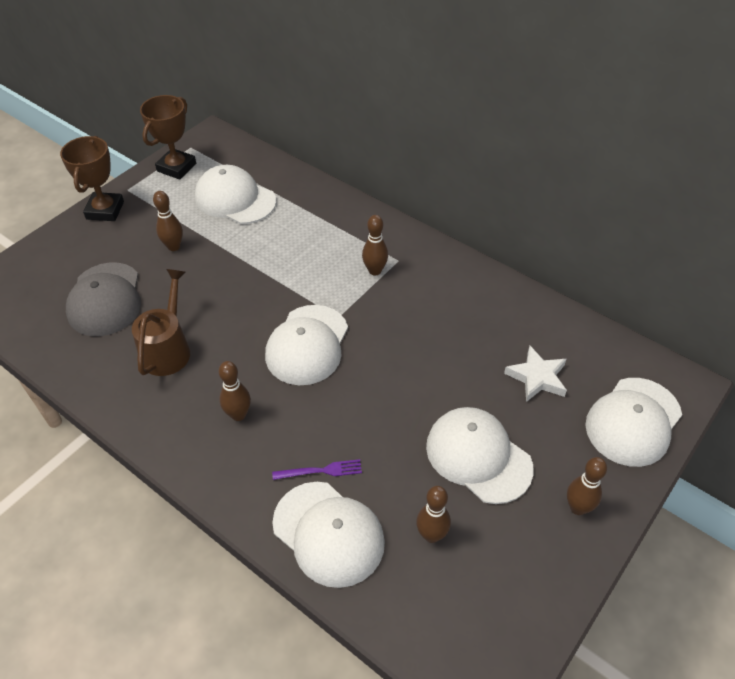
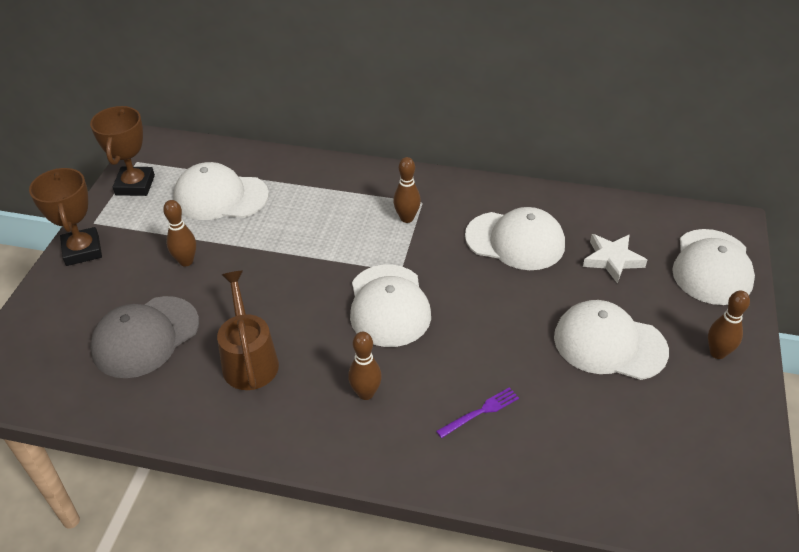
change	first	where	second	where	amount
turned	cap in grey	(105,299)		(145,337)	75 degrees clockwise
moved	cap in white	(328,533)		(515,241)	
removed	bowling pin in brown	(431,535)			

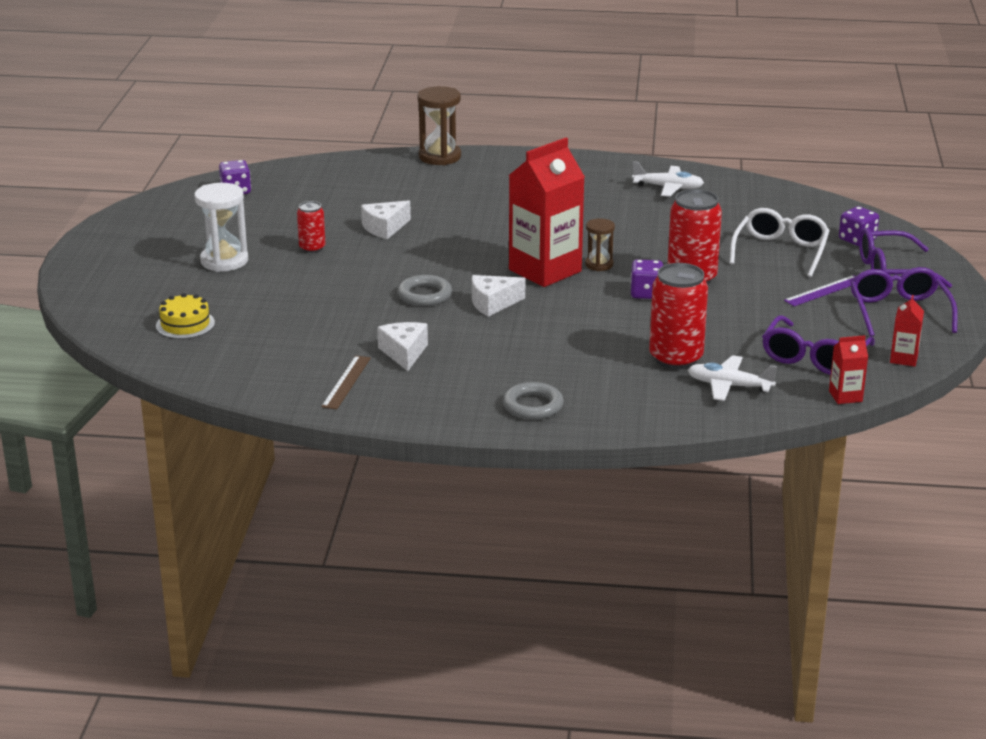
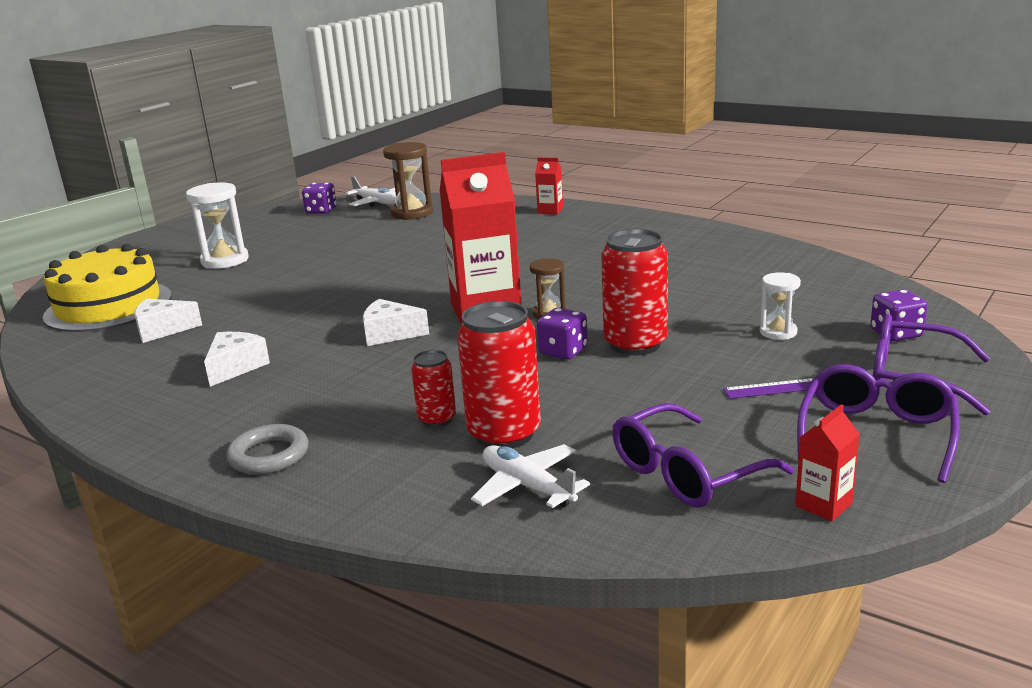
change	first	where	second	where	amount
moved	hourglass in brown	(440,157)		(412,213)	
moved	plane in white	(668,187)		(376,202)	
moved	cheese in white	(384,228)		(163,330)	
moved	can in red	(312,248)		(437,419)	
replaced	glasses in white	(780,252)	hourglass in white	(778,332)	
removed	ring in grey	(424,295)			
resized	cake in yellow	(185,324)		(108,306)	x2.05
moved	carton in red	(845,396)		(550,211)	
removed	ruler in brown	(346,382)			

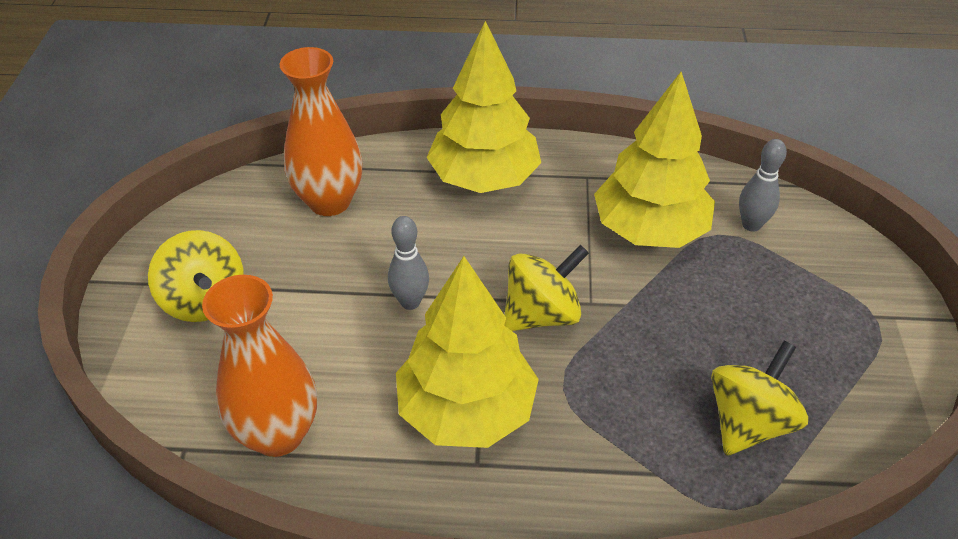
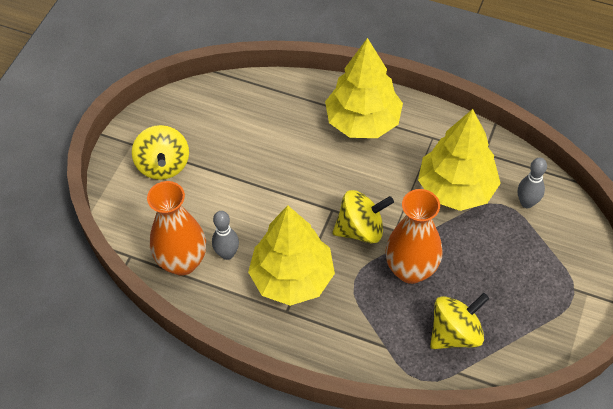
change	first	where	second	where	amount
moved	vase in orange	(329,201)		(411,270)	
moved	bowling pin in grey	(410,302)		(227,254)	

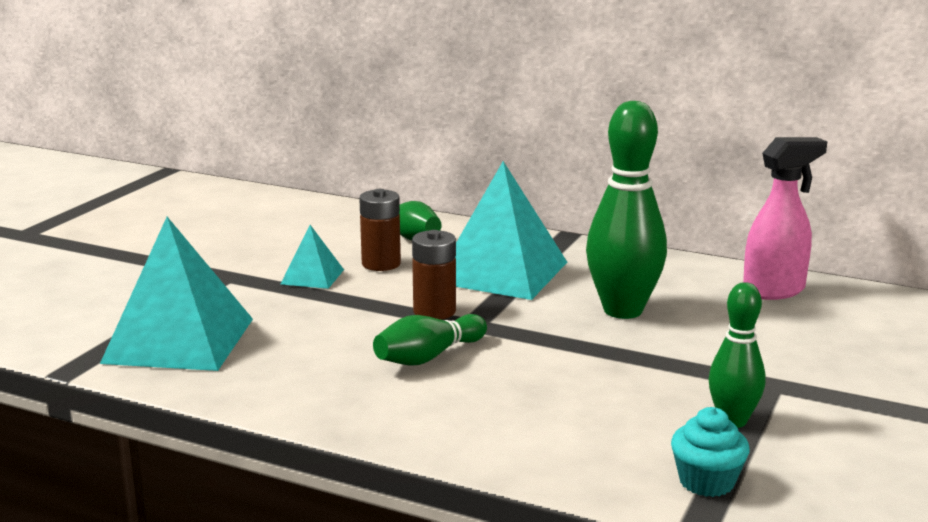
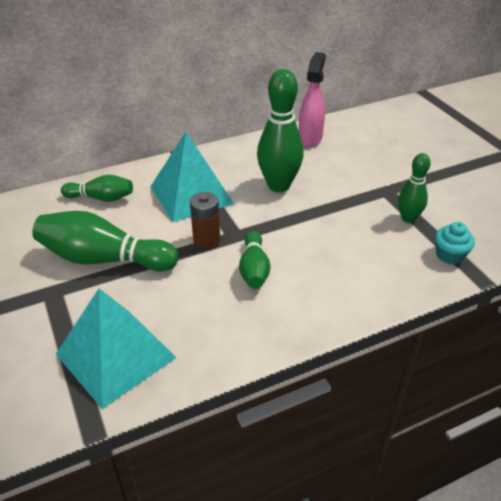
change	first	where	second	where	amount
removed	battery in brown	(381,264)			
replaced	pyramid in turquoise	(312,276)	bowling pin in green	(104,259)	

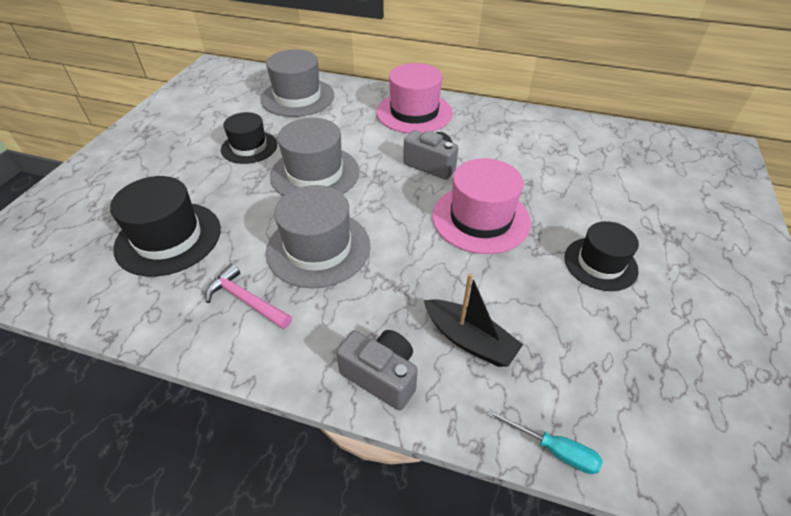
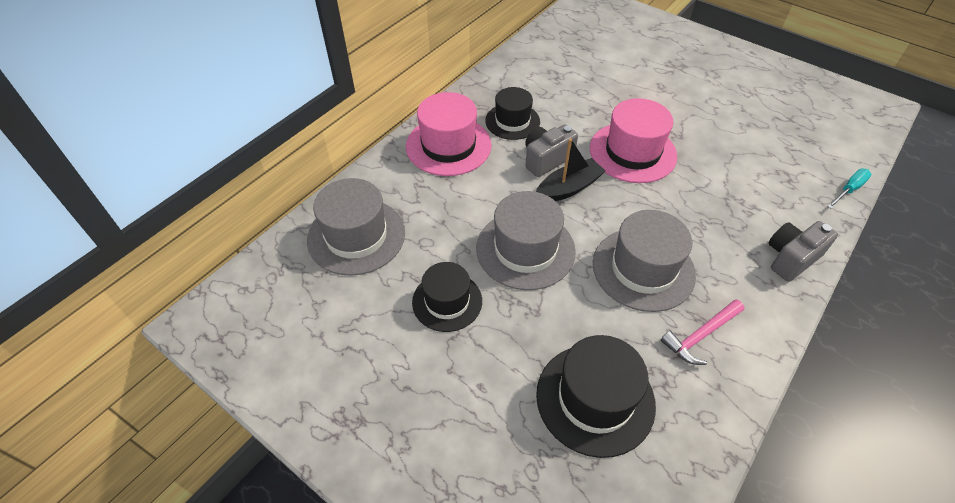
change	first	where	second	where	amount
moved	hat in black	(600,263)		(512,121)	
moved	boat in black	(469,340)		(568,188)	

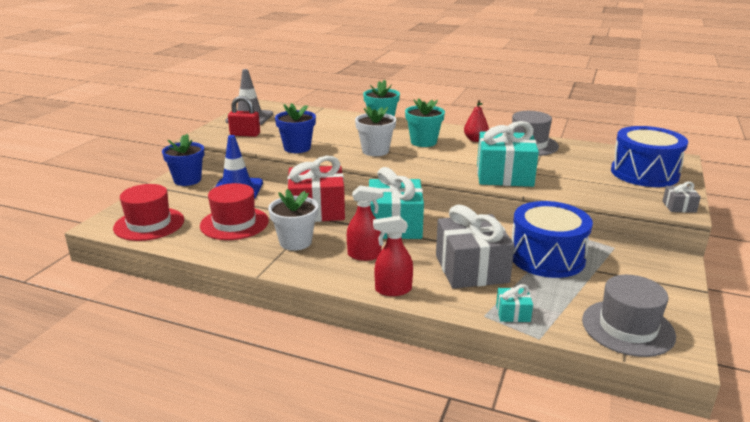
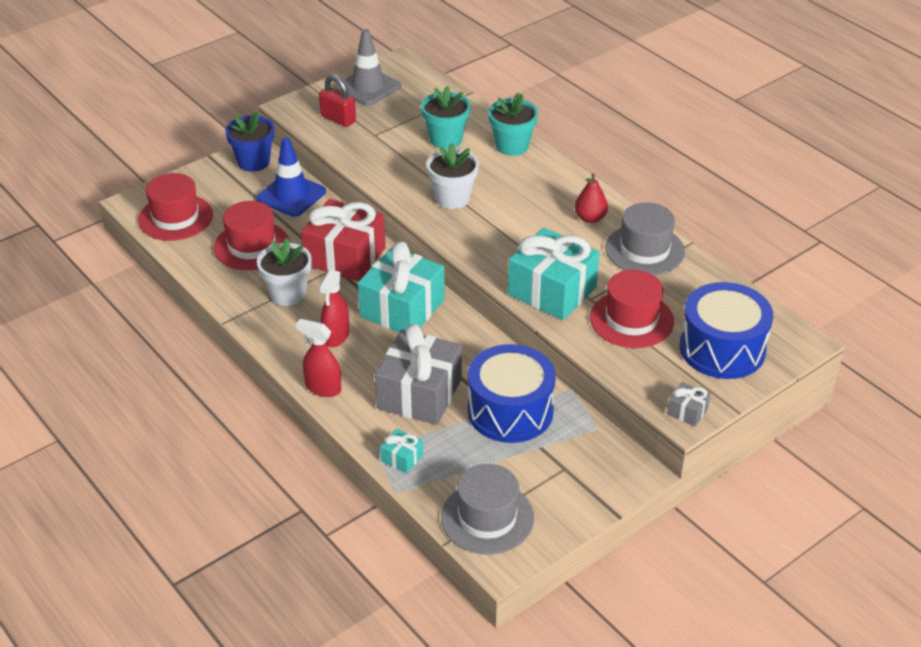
change	first	where	second	where	amount
moved	flower pot in turquoise	(423,142)		(446,139)	
removed	flower pot in blue	(297,148)			
turned	spray bottle in red	(364,255)		(336,336)	75 degrees clockwise
added			hat in red	(631,319)	

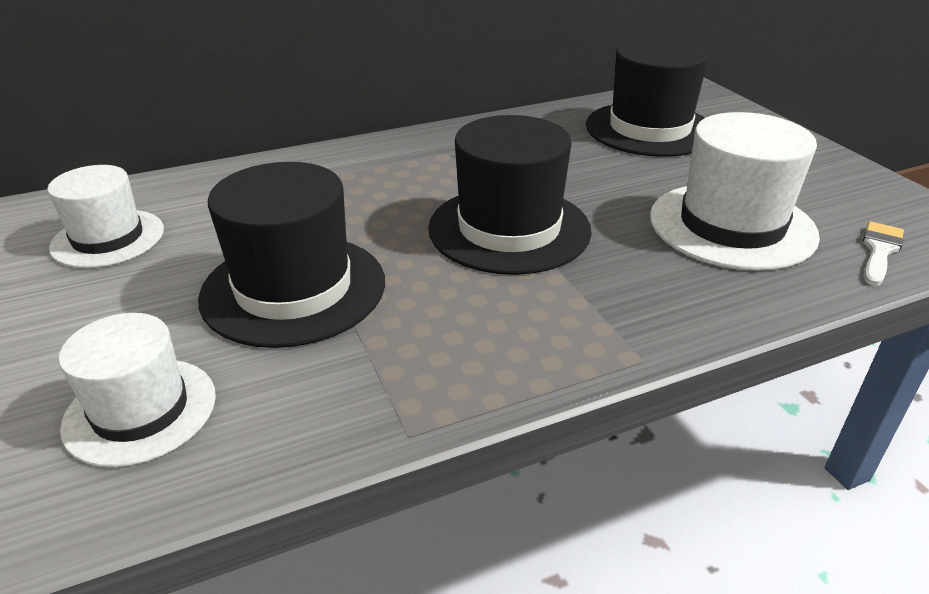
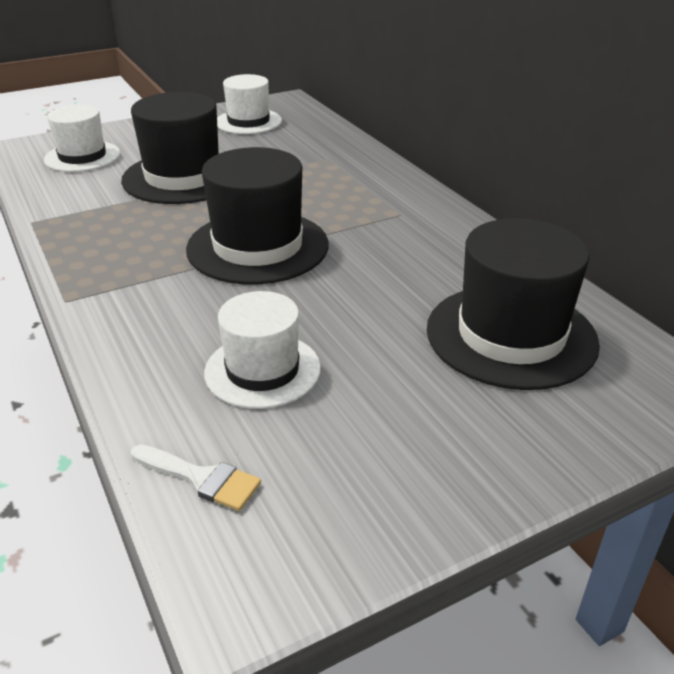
change	first	where	second	where	amount
resized	hat in white	(731,225)		(262,370)	x0.65

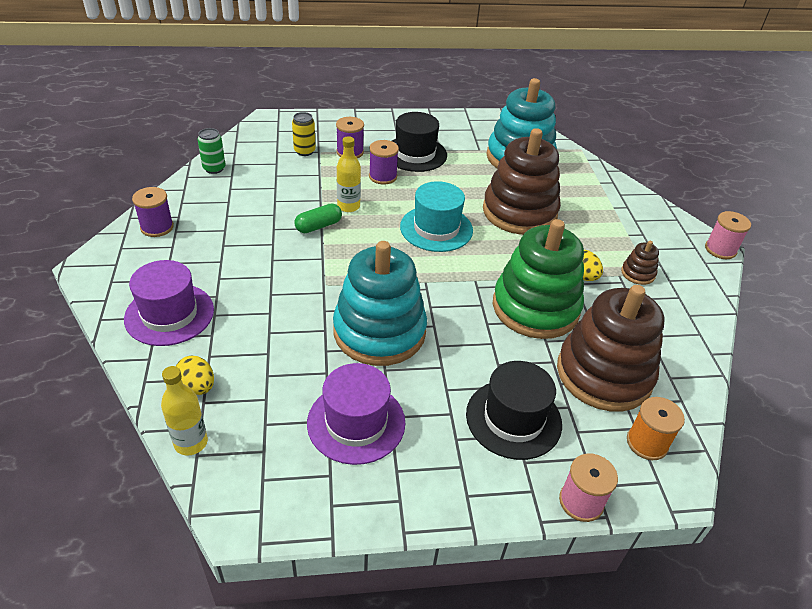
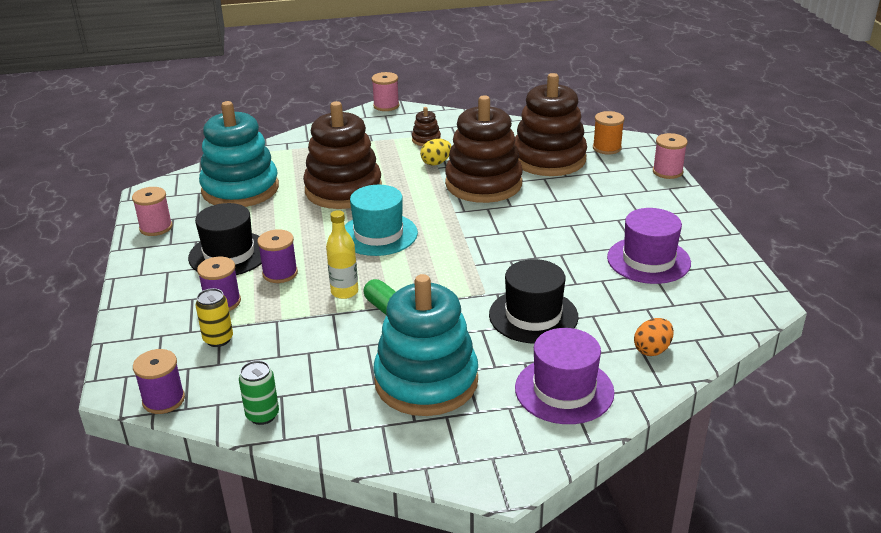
change	first	where	second	where	amount
moved	spool in purple	(157,227)		(163,400)	
recoloured	stacking toy in green	(535,307)	stacking toy in brown	(483,184)	
moved	stacking toy in turquoise	(379,332)		(426,381)	
recoloured	egg in yellow	(197,387)	egg in orange	(652,350)	
moved	hat in black	(513,419)		(533,316)	
removed	bottle in yellow	(191,443)			
added			spool in pink	(156,227)	

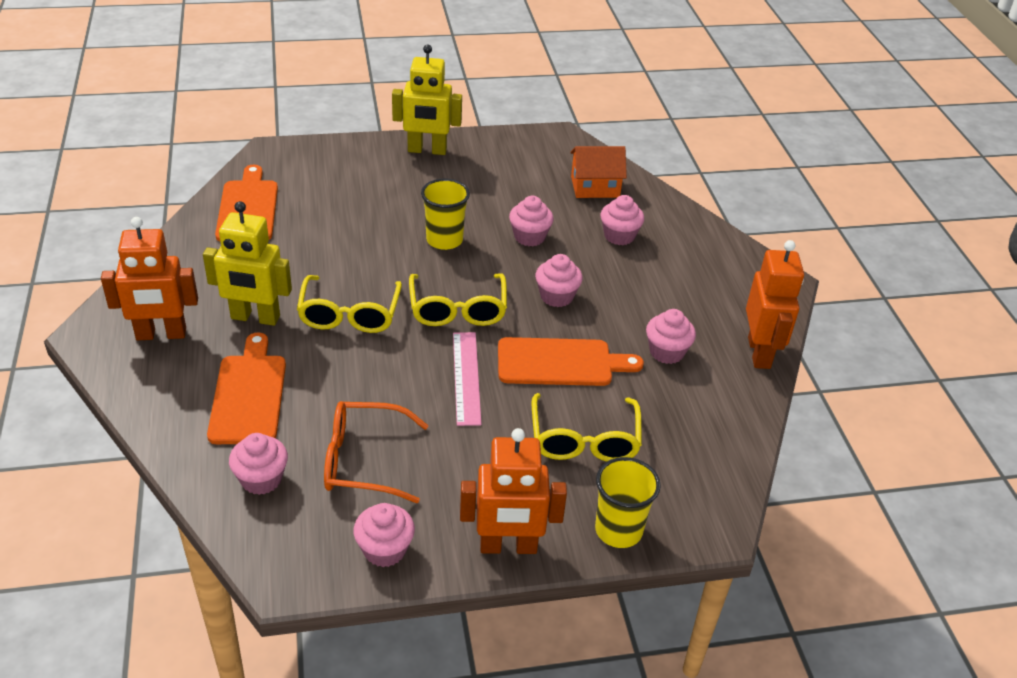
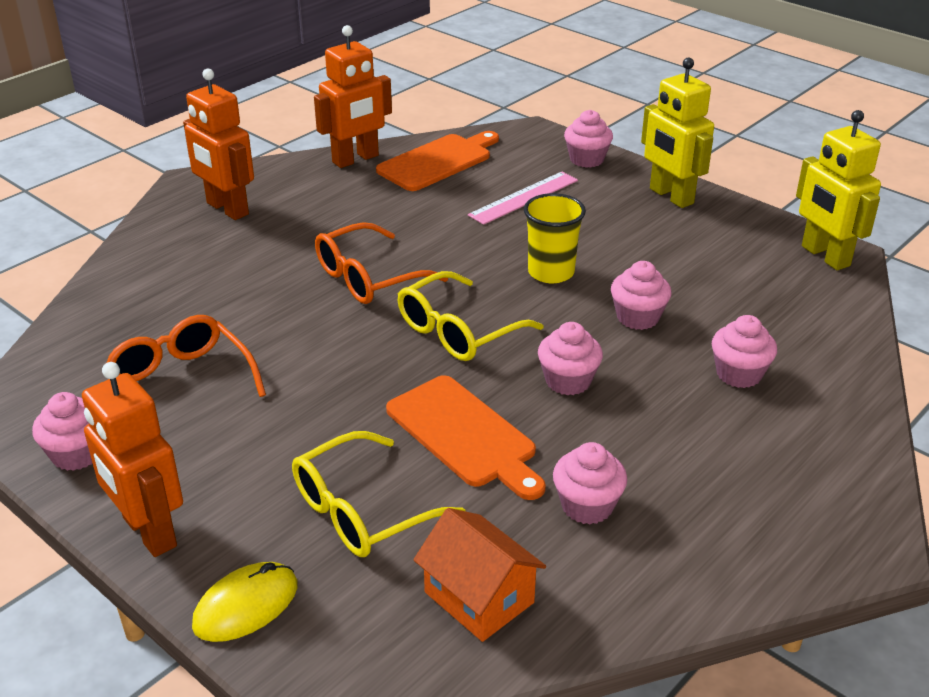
change	first	where	second	where	amount
moved	house in orange	(595,187)		(479,597)	
moved	robot in yellow	(255,318)		(825,256)	
moved	robot in orange	(759,353)		(356,159)	
recoloured	glasses in yellow	(349,314)	glasses in orange	(369,277)	
removed	cutting board in orange	(249,394)			
moved	ruler in pink	(466,377)		(524,198)	
moved	cupcake in pink	(261,479)		(586,159)	
replaced	cup in yellow	(618,530)	mouse in yellow	(246,605)	

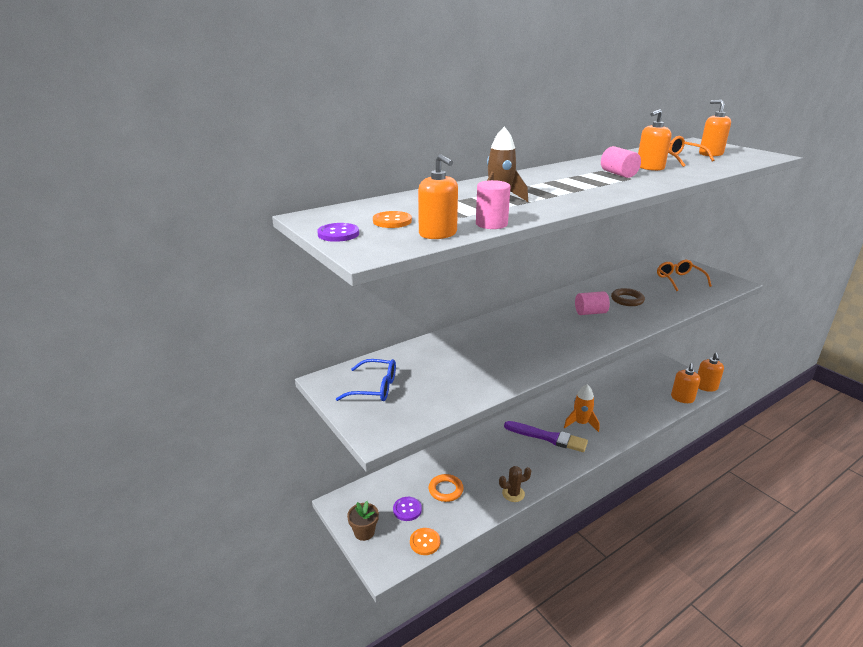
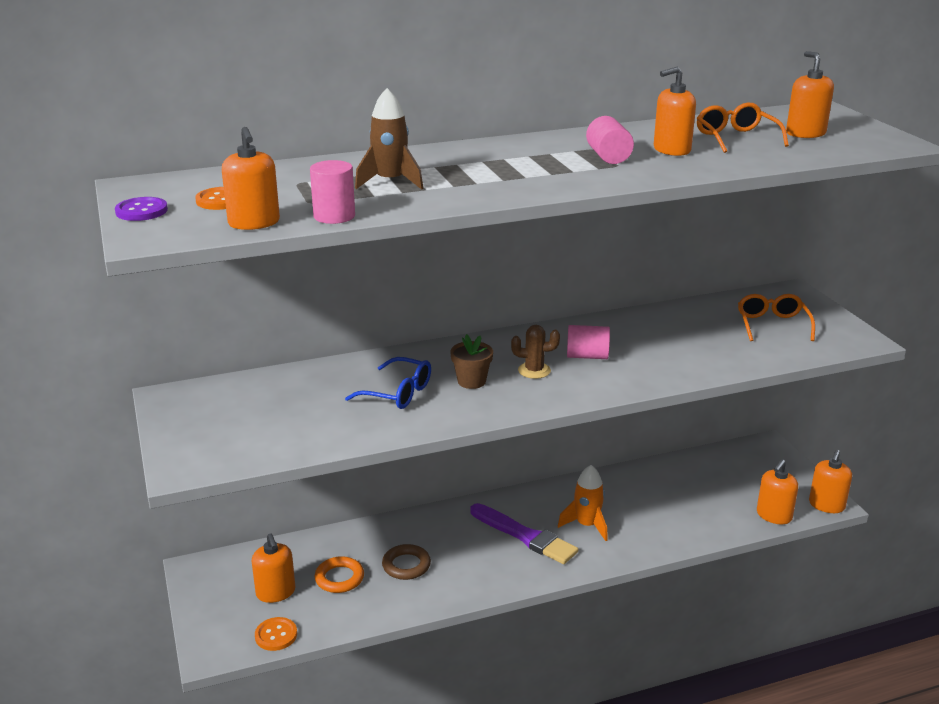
change	first	where	second	where	amount
moved	ring in brown	(627,300)		(406,565)	
moved	glasses in blue	(375,388)		(398,393)	
moved	cactus in brown	(513,494)		(534,370)	
replaced	button in purple	(407,509)	soap dispenser in orange	(276,592)	
moved	flower pot in brown	(364,532)		(471,381)	

